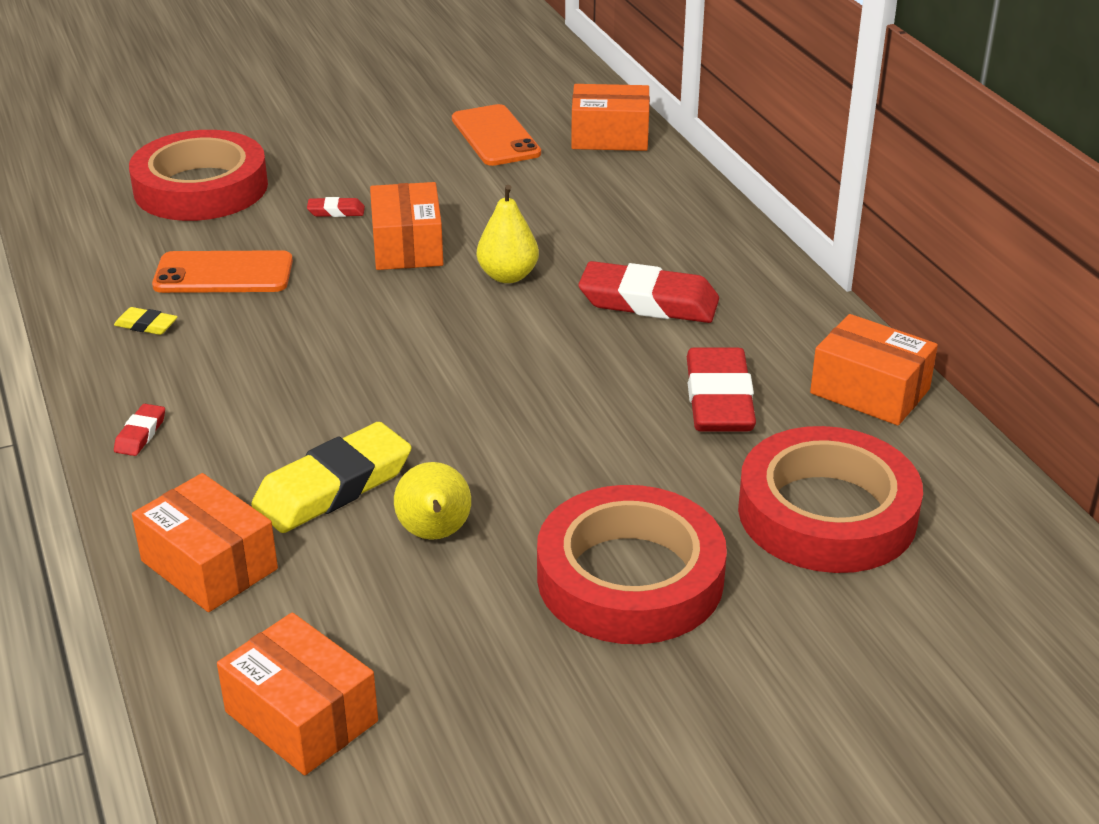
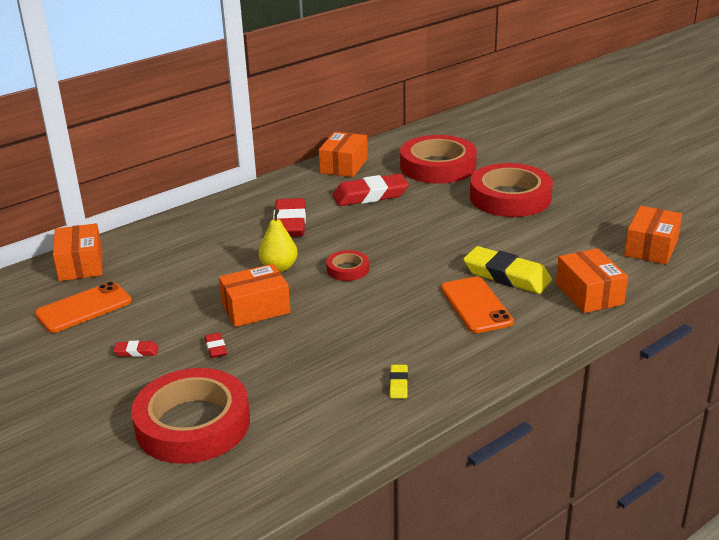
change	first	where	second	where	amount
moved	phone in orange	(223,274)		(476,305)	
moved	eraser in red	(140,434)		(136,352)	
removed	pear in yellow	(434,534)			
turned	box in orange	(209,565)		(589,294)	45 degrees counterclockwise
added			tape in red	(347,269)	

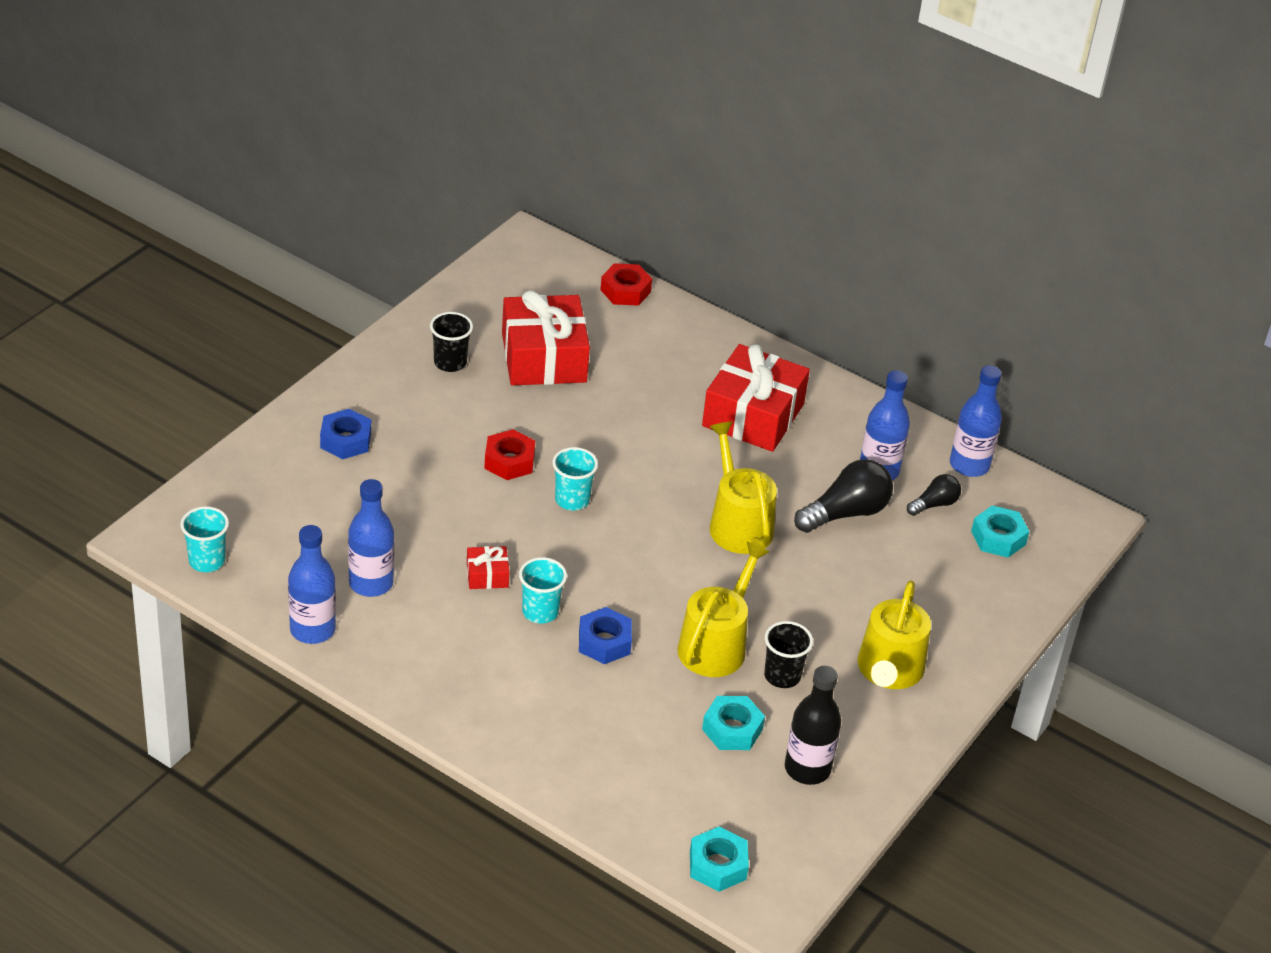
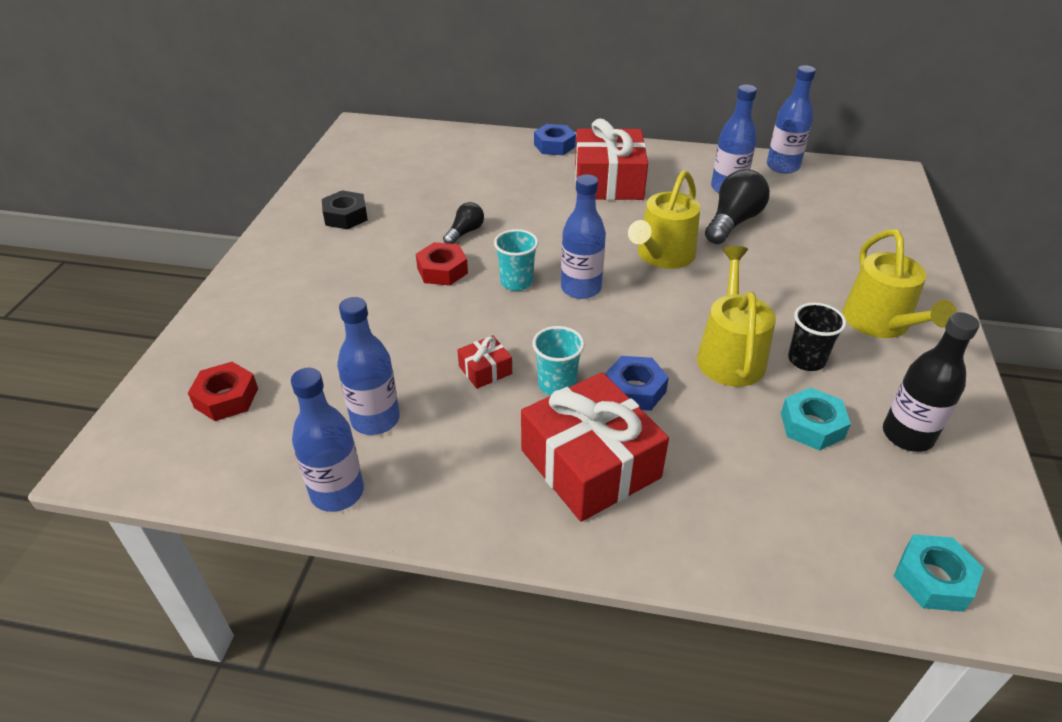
change	first	where	second	where	amount
moved	nut in red	(625,291)		(226,398)	
moved	gift in red	(544,357)		(590,464)	
replaced	cup in black	(450,363)	nut in black	(345,216)	
moved	nut in blue	(346,440)		(554,145)	
turned	watering can in yellow	(738,524)		(662,255)	105 degrees counterclockwise
moved	light bulb in black	(934,504)		(465,232)	
removed	cup in turquoise	(207,561)			
removed	nut in turquoise	(998,538)			
added			bottle in blue	(581,288)	

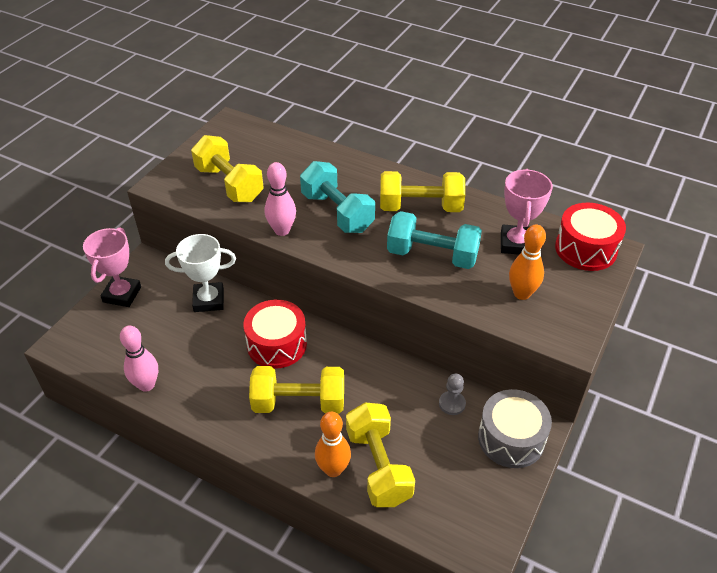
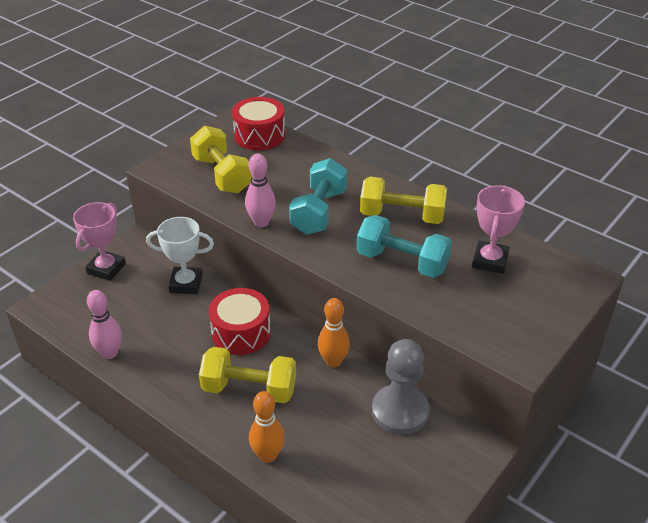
change	first	where	second	where	amount
turned	dumbbell in turquoise	(337,212)		(319,212)	45 degrees clockwise
moved	drum in red	(585,249)		(259,135)	
moved	bowling pin in orange	(521,293)		(333,361)	
resized	pawn in grey	(452,404)		(400,411)	x2.12
removed	drum in grey	(511,438)			
removed	dumbbell in yellow	(378,466)			

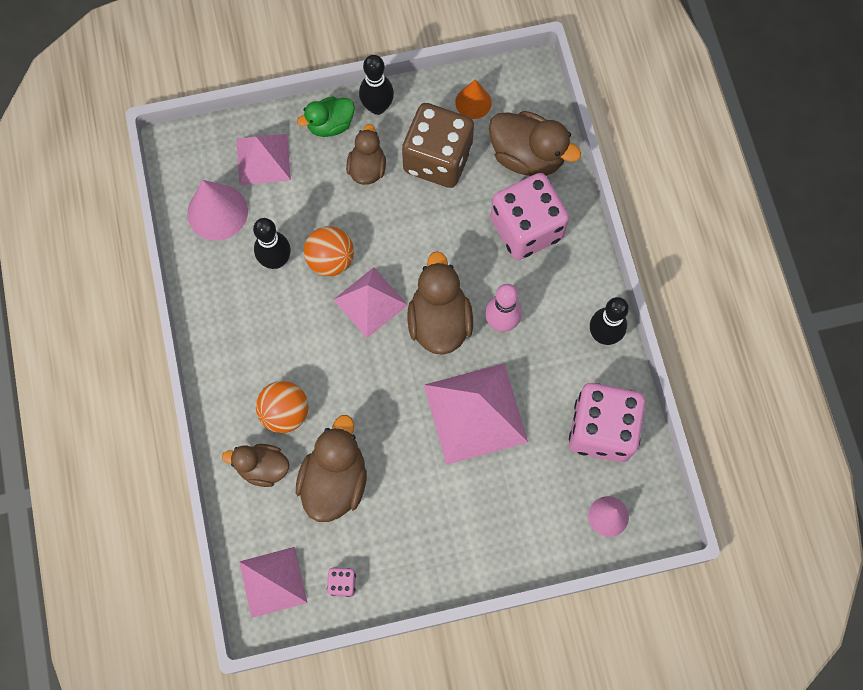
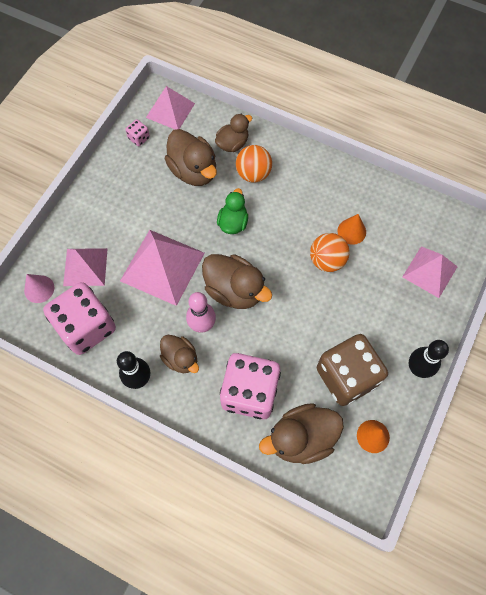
change	first	where	second	where	amount
moved	duck in green	(330,125)		(233,223)	
moved	duck in brown	(367,168)		(180,358)	
removed	cone in pink	(217,212)			
replaced	bowling pin in black	(276,260)	cone in orange	(351,231)	
moved	pyramid in pink	(370,302)		(85,267)	

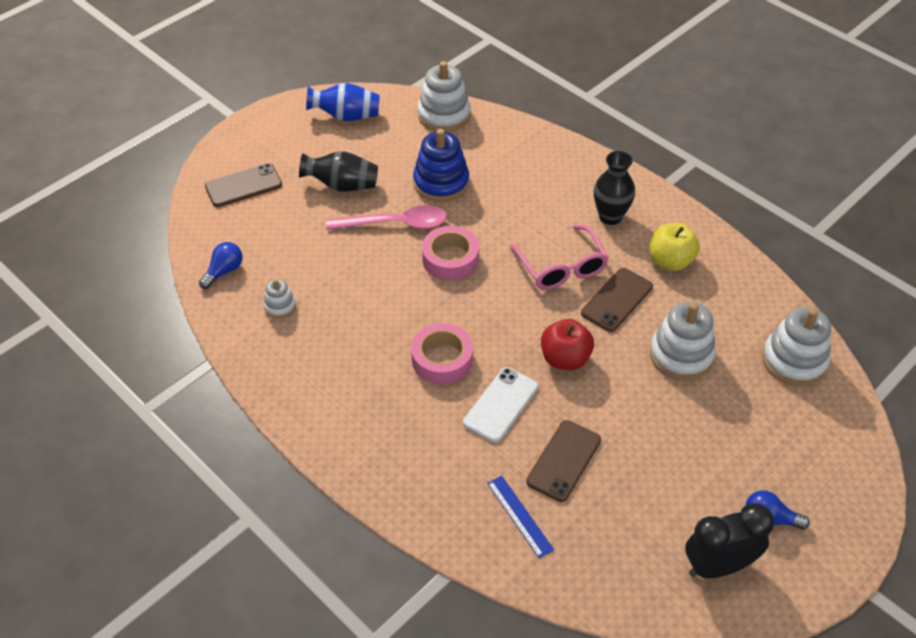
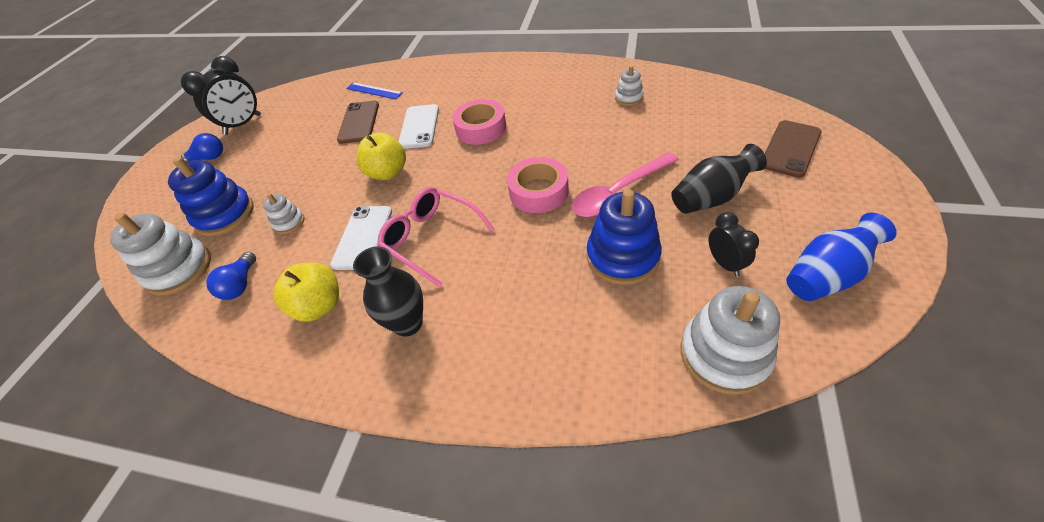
change	first	where	second	where	amount
moved	light bulb in blue	(224,271)		(240,285)	
recoloured	phone in brown	(617,300)	phone in white	(363,237)	
resized	stacking toy in white	(681,355)		(289,222)	x0.52
recoloured	apple in red	(565,359)	apple in yellow	(388,173)	
added			stacking toy in blue	(225,215)	
added			clock in black	(725,264)	

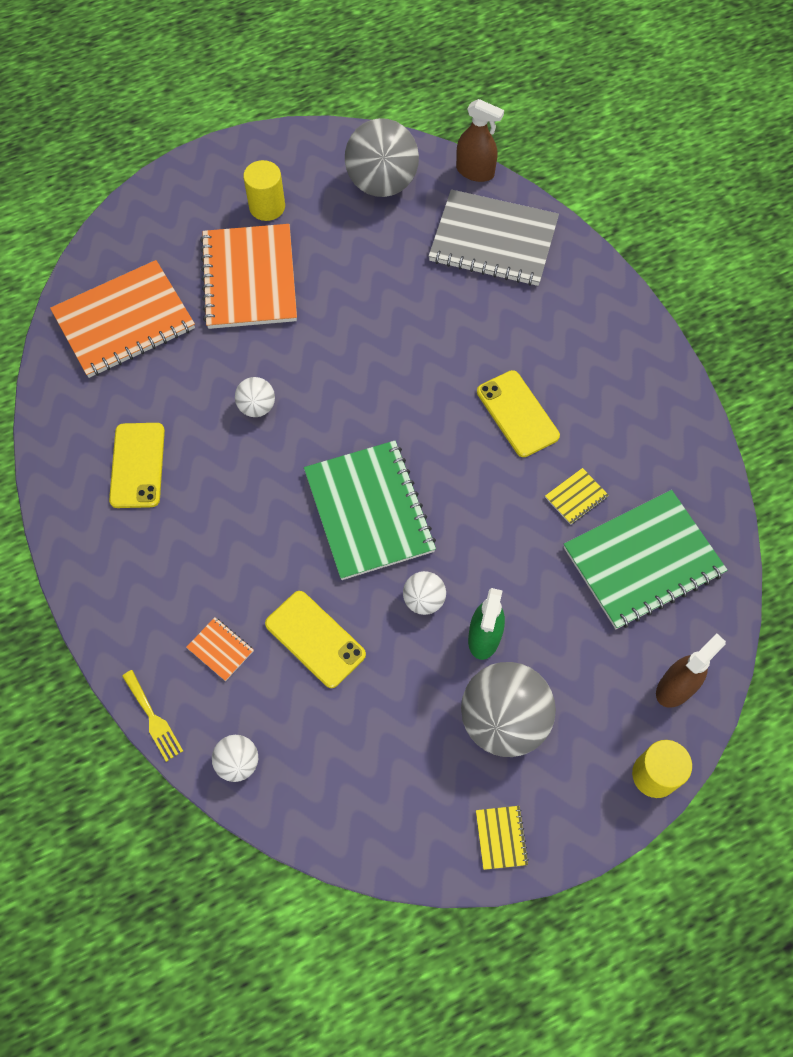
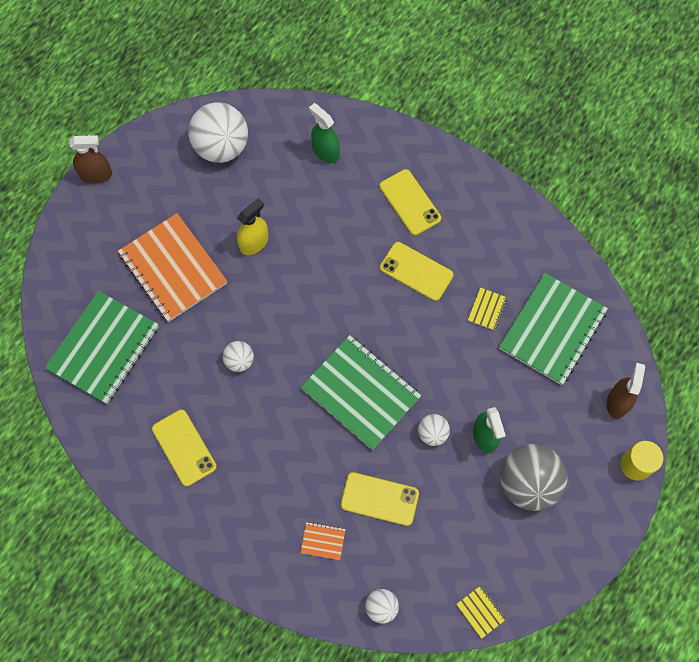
change	first	where	second	where	amount
moved	spray bottle in brown	(475,171)		(96,175)	
recoloured	ball in grey	(382,183)	ball in white	(221,147)	
removed	cylinder in yellow	(267,207)			
replaced	notebook in grey	(493,240)	spray bottle in green	(325,151)	
recoloured	notebook in orange	(124,321)	notebook in green	(103,348)	
removed	fork in yellow	(153,719)			
moved	notebook in yellow	(501,837)		(480,611)	
added			phone in yellow	(410,202)	
added			spray bottle in yellow	(254,243)	

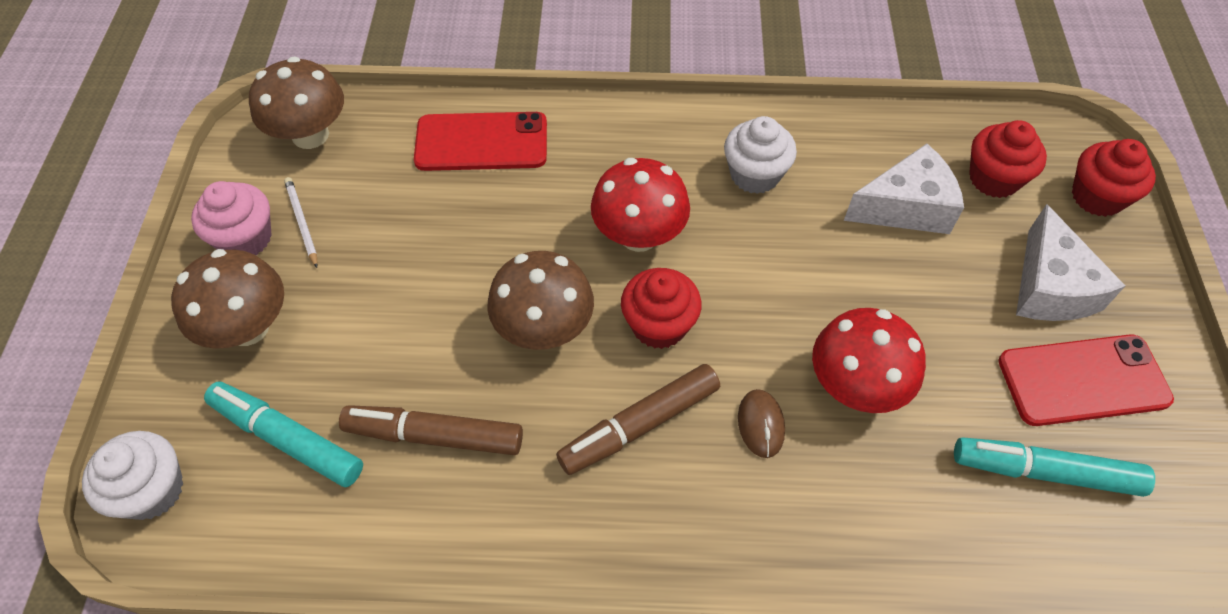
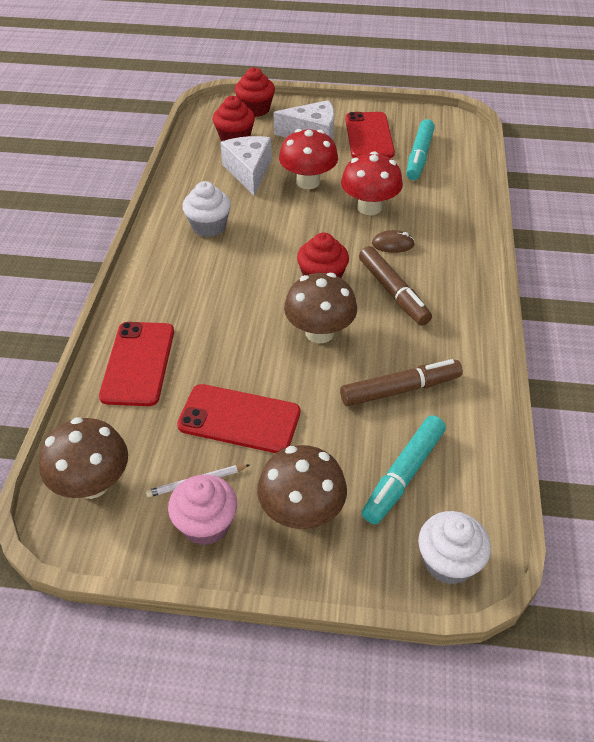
change	first	where	second	where	amount
moved	mushroom in red	(639,235)		(308,182)	
turned	marker in brown	(434,435)		(400,390)	120 degrees counterclockwise
added			phone in red	(239,419)	

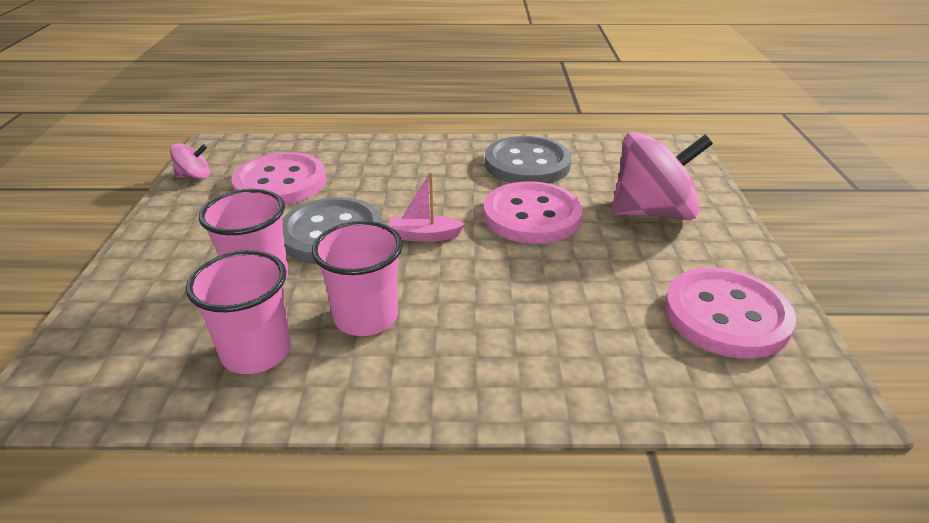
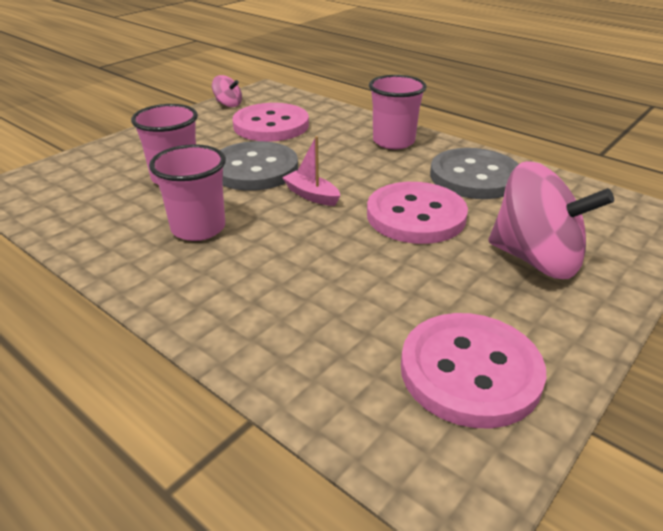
change	first	where	second	where	amount
moved	cup in pink	(256,352)		(393,141)	

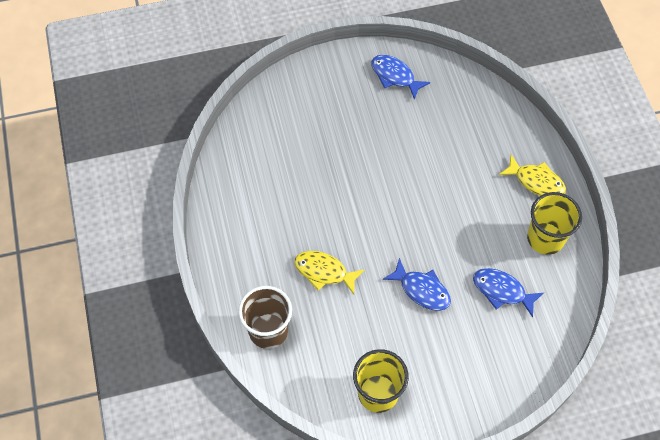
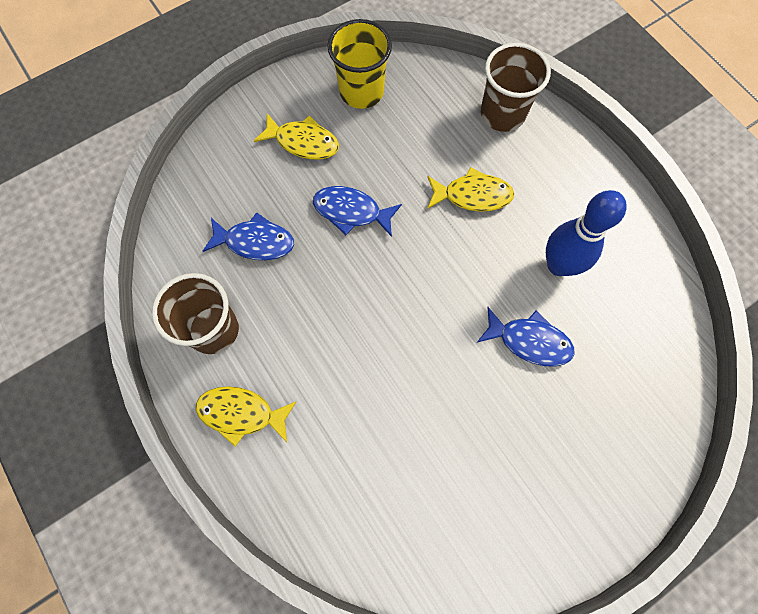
change	first	where	second	where	amount
moved	fish in blue	(395,76)		(529,341)	
recoloured	cup in yellow	(545,238)	cup in brown	(213,329)	
added			fish in yellow	(303,142)	
added			bowling pin in blue	(559,265)	

